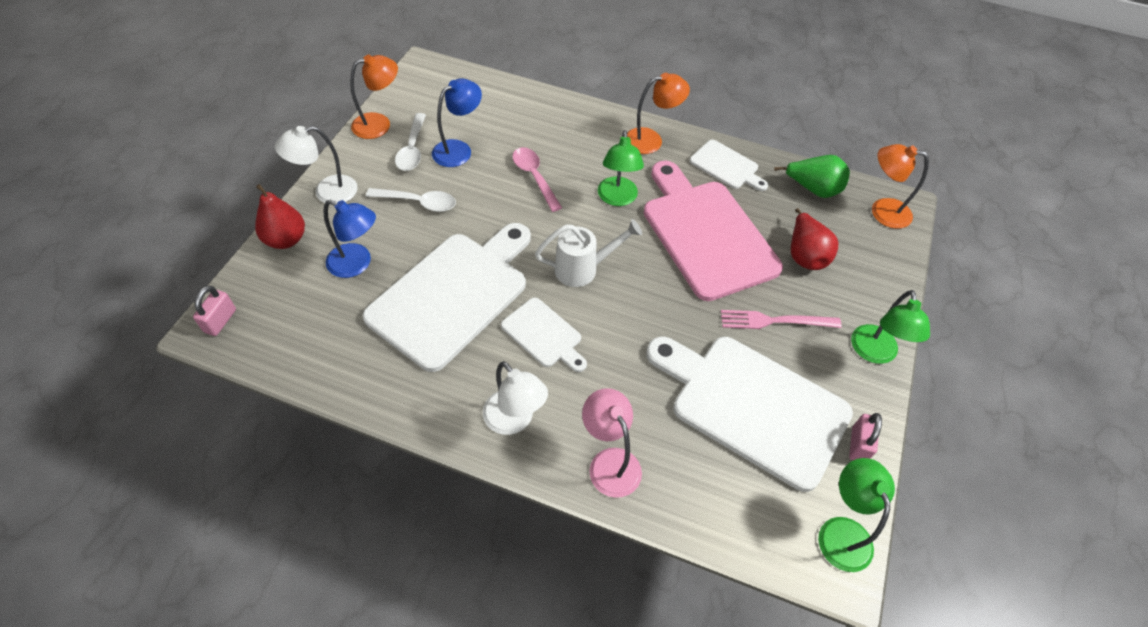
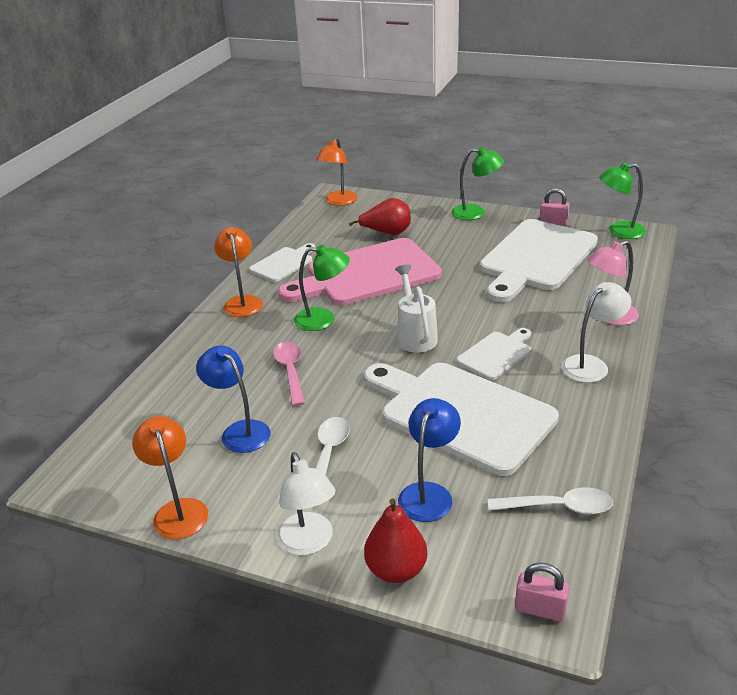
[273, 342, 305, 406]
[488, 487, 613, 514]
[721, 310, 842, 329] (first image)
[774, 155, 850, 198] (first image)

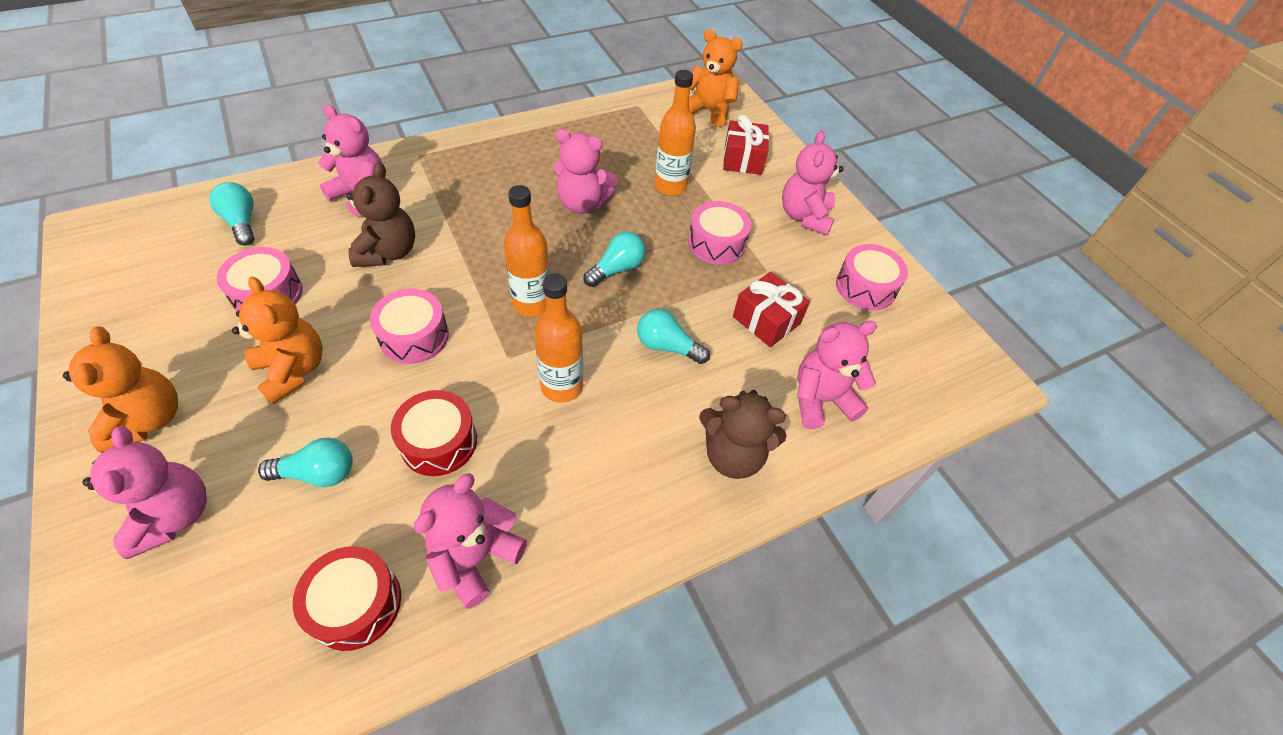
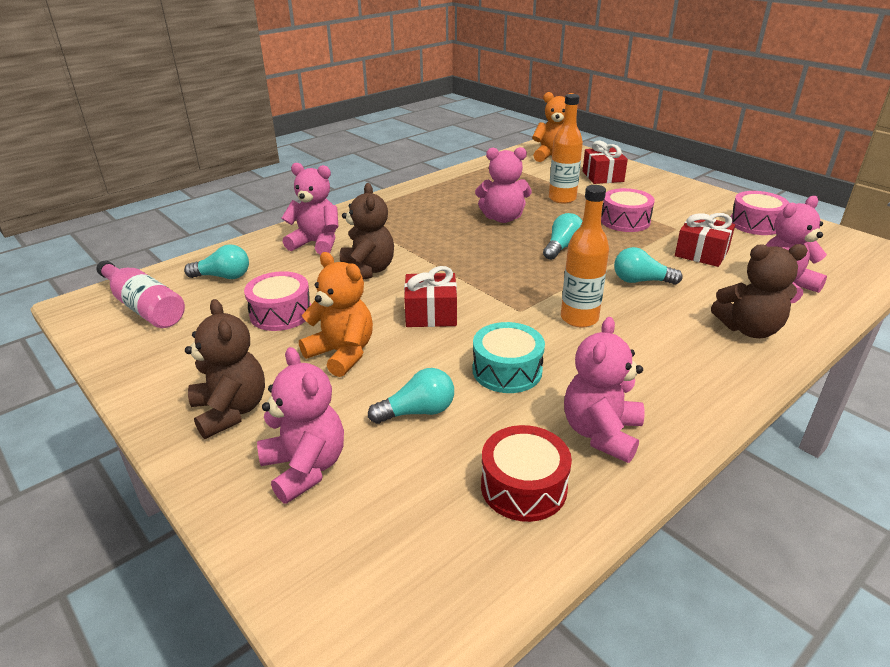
[96, 260, 185, 328]
[184, 244, 249, 279]
[185, 299, 265, 439]
[404, 266, 457, 327]
[473, 322, 545, 393]
[503, 185, 550, 317] (first image)
[782, 131, 843, 235] (first image)

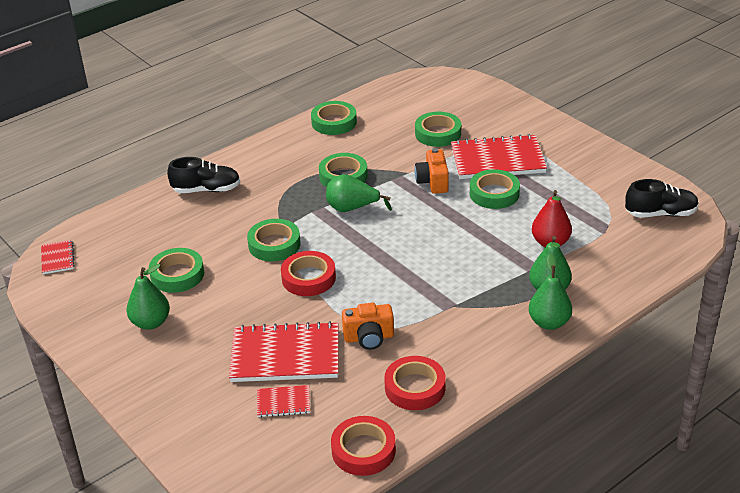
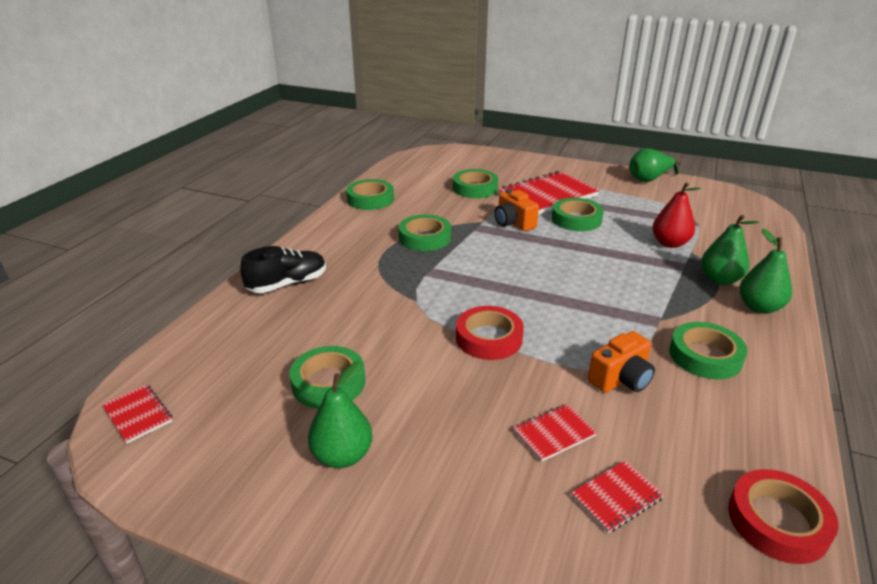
[513, 404, 597, 462]
[629, 148, 681, 182]
[669, 322, 747, 380]
[384, 356, 445, 410] (first image)
[625, 179, 699, 218] (first image)

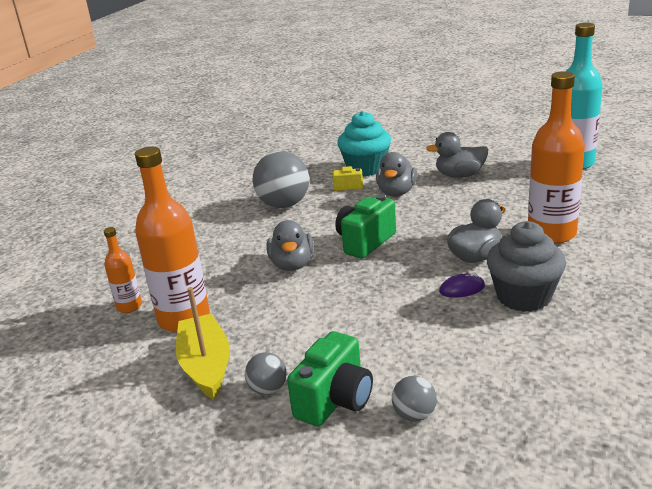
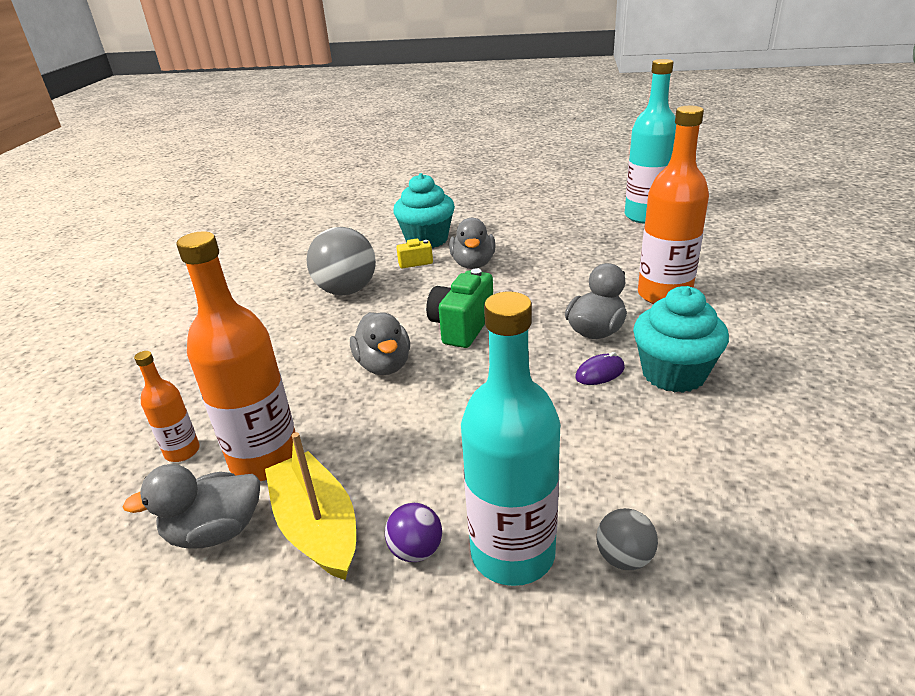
[122, 464, 260, 548]
[385, 503, 442, 562]
[461, 292, 560, 586]
[633, 286, 729, 393]

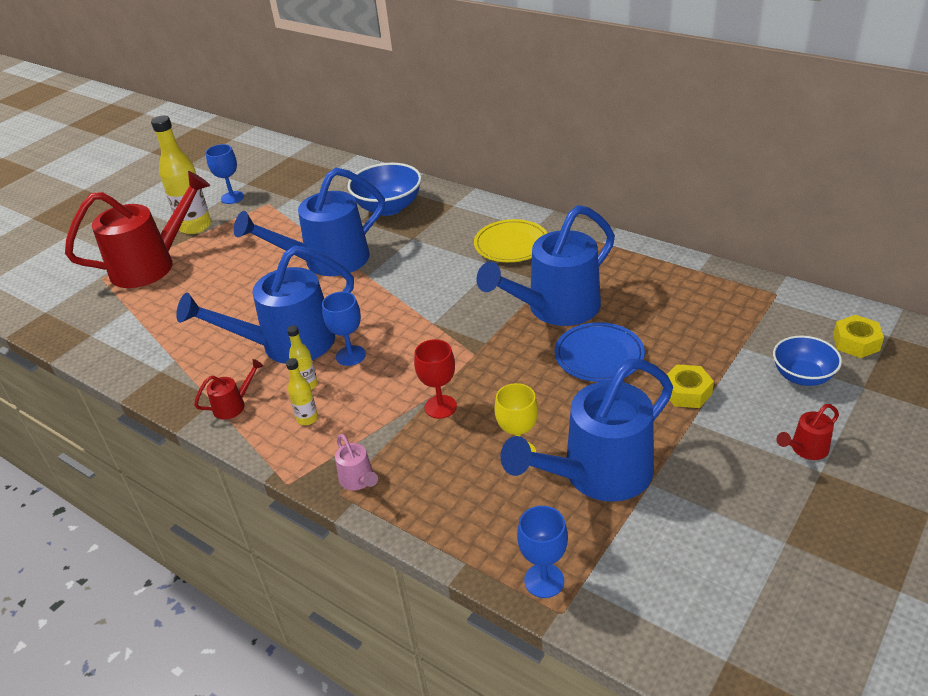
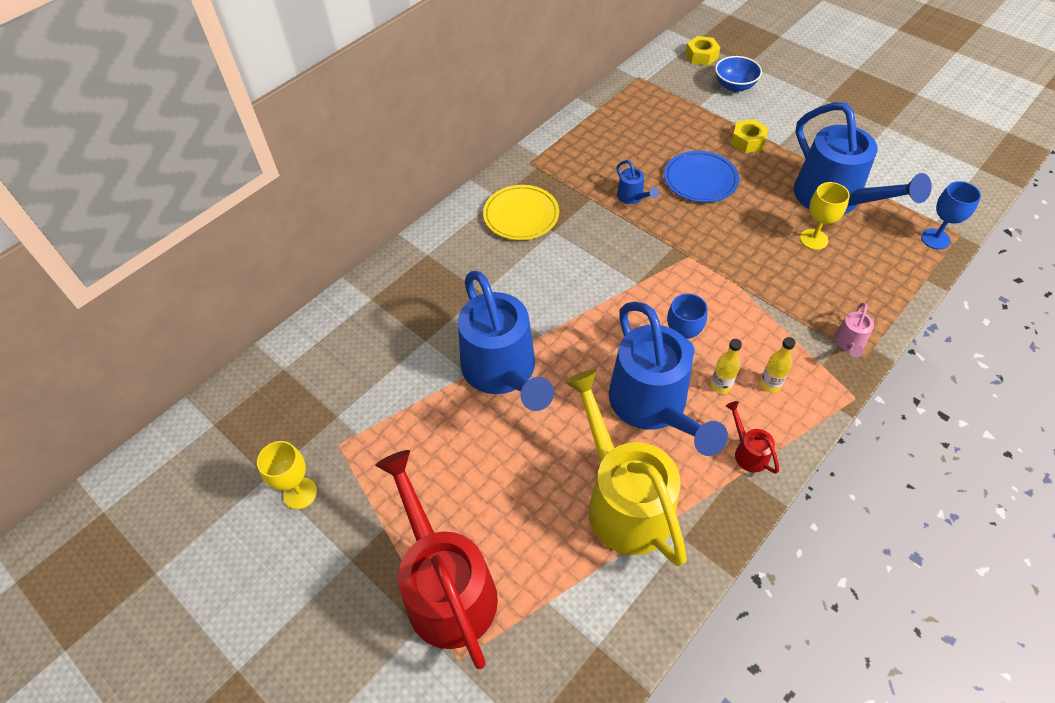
[257, 441, 317, 509]
[564, 369, 687, 566]
[616, 160, 659, 204]
[834, 303, 874, 357]
[151, 115, 211, 234] (first image)
[348, 163, 422, 216] (first image)
[414, 339, 457, 419] (first image)
[776, 404, 839, 460] (first image)

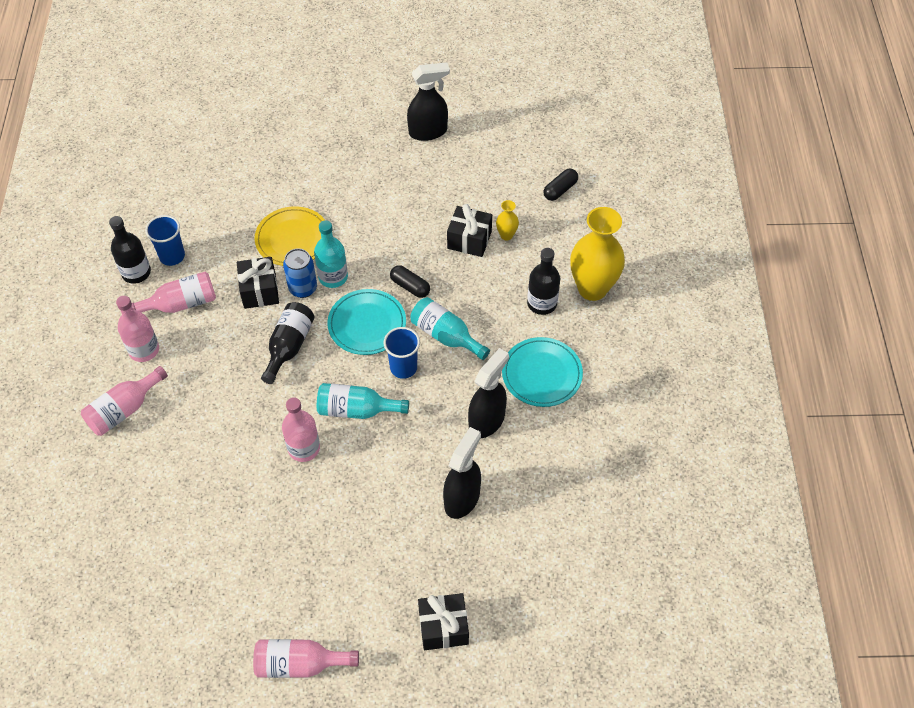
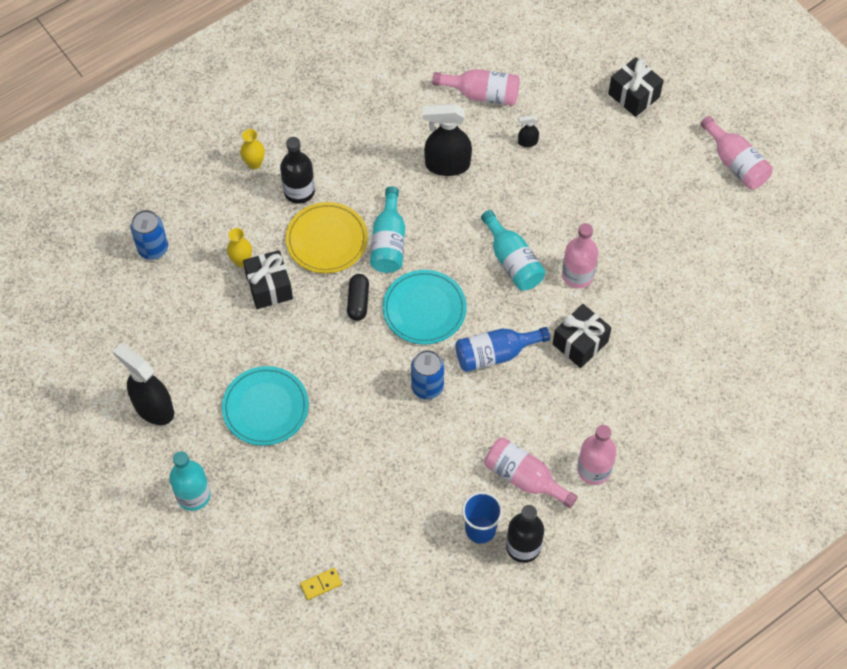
[130, 210, 168, 260]
[169, 451, 211, 511]
[222, 366, 309, 446]
[240, 129, 265, 169]
[286, 202, 368, 273]
[300, 568, 342, 600]
[432, 69, 520, 106]
[455, 327, 550, 372]
[518, 115, 539, 147]
[553, 304, 612, 368]
[384, 327, 420, 379] (first image)

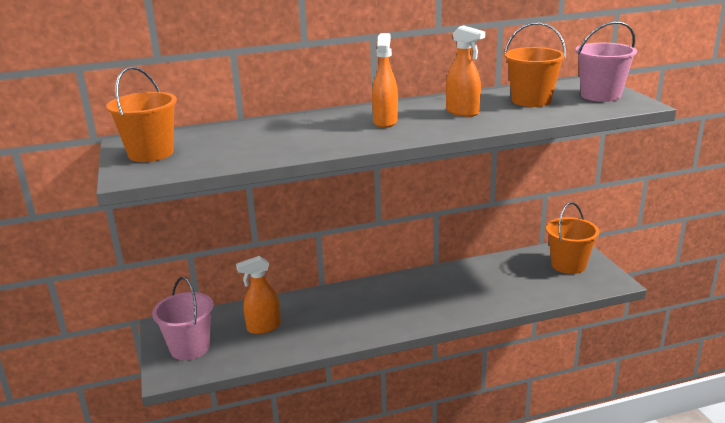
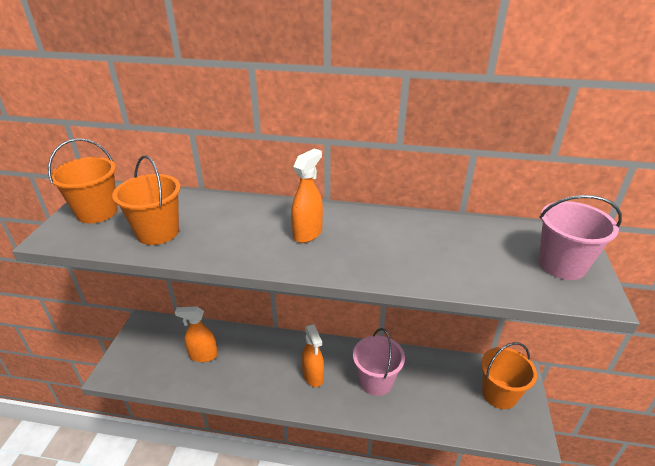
[112, 155, 181, 245]
[302, 324, 324, 387]
[353, 328, 405, 396]

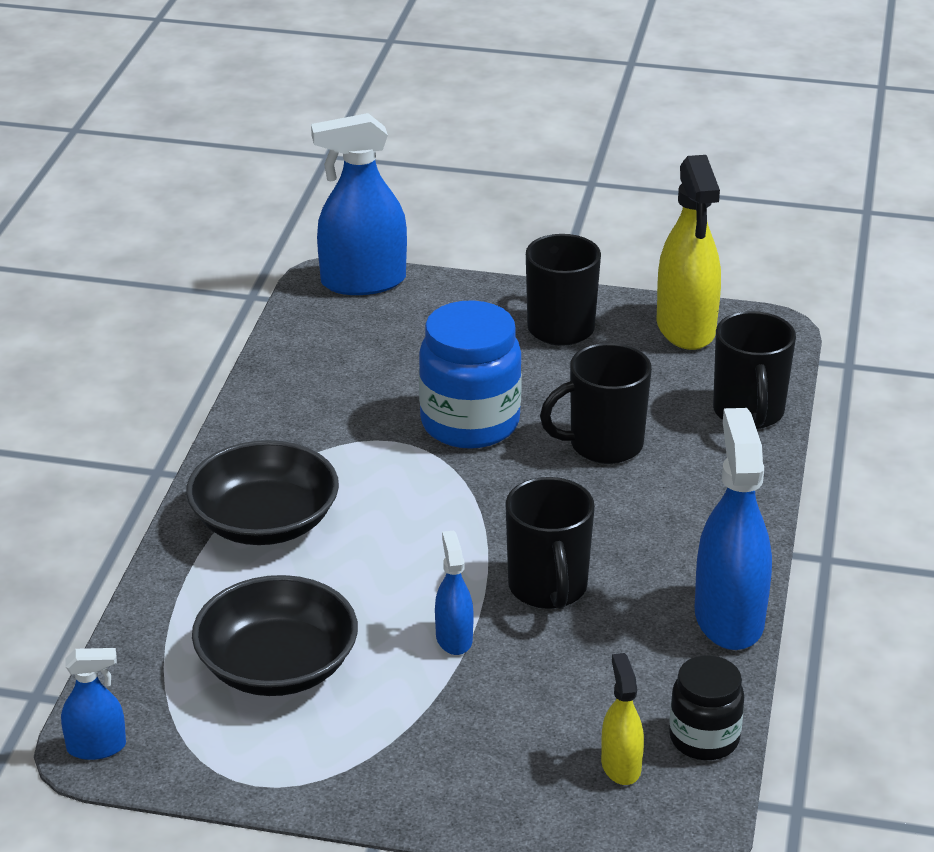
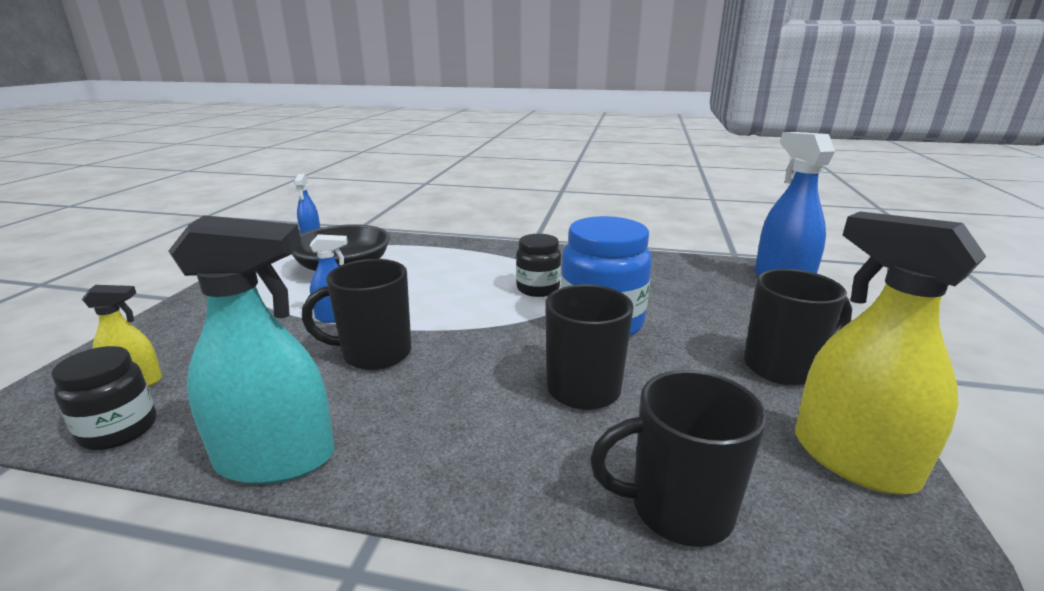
[168, 216, 334, 484]
[516, 234, 561, 297]
[795, 211, 986, 495]
[186, 440, 339, 545] (first image)

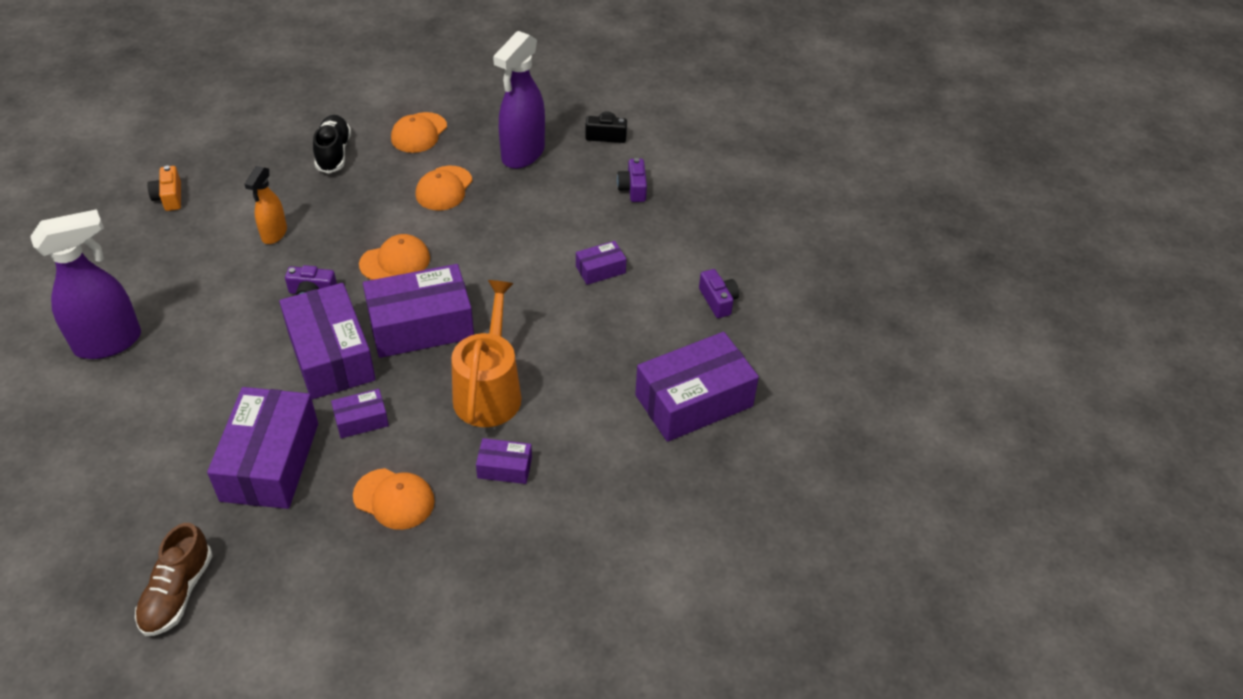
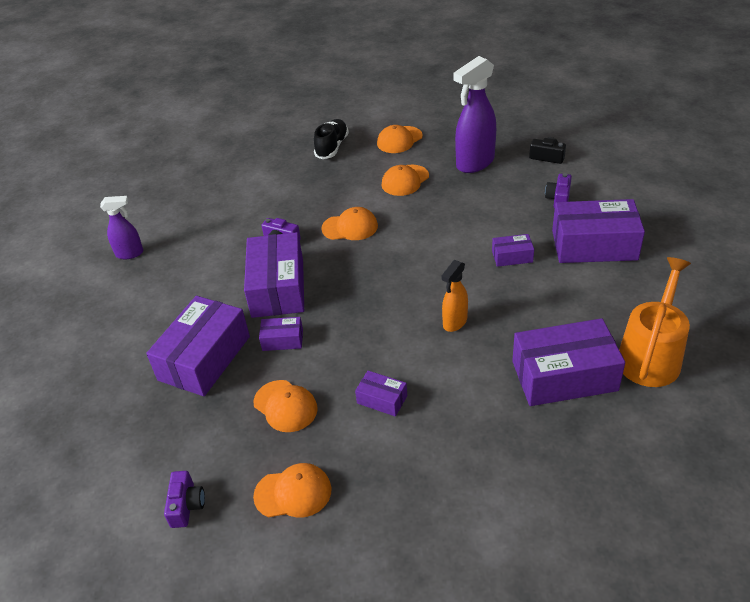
[100, 196, 143, 259]
[164, 471, 205, 528]
[253, 463, 332, 518]
[441, 260, 468, 332]
[552, 199, 645, 263]
[619, 257, 691, 387]
[135, 523, 212, 636] (first image)
[147, 166, 181, 211] (first image)

